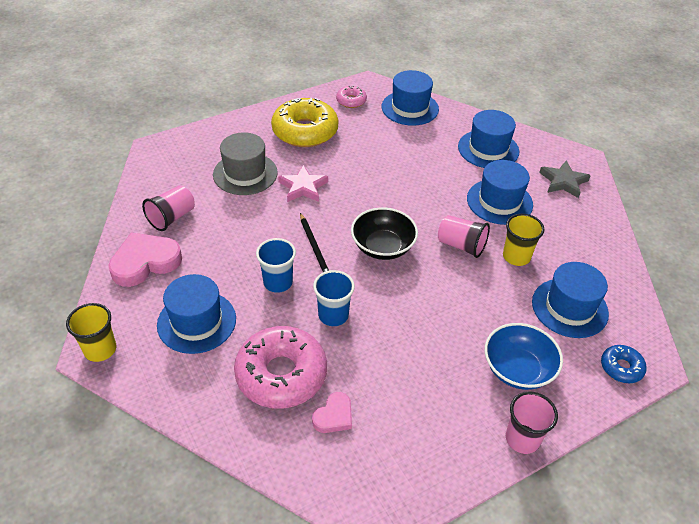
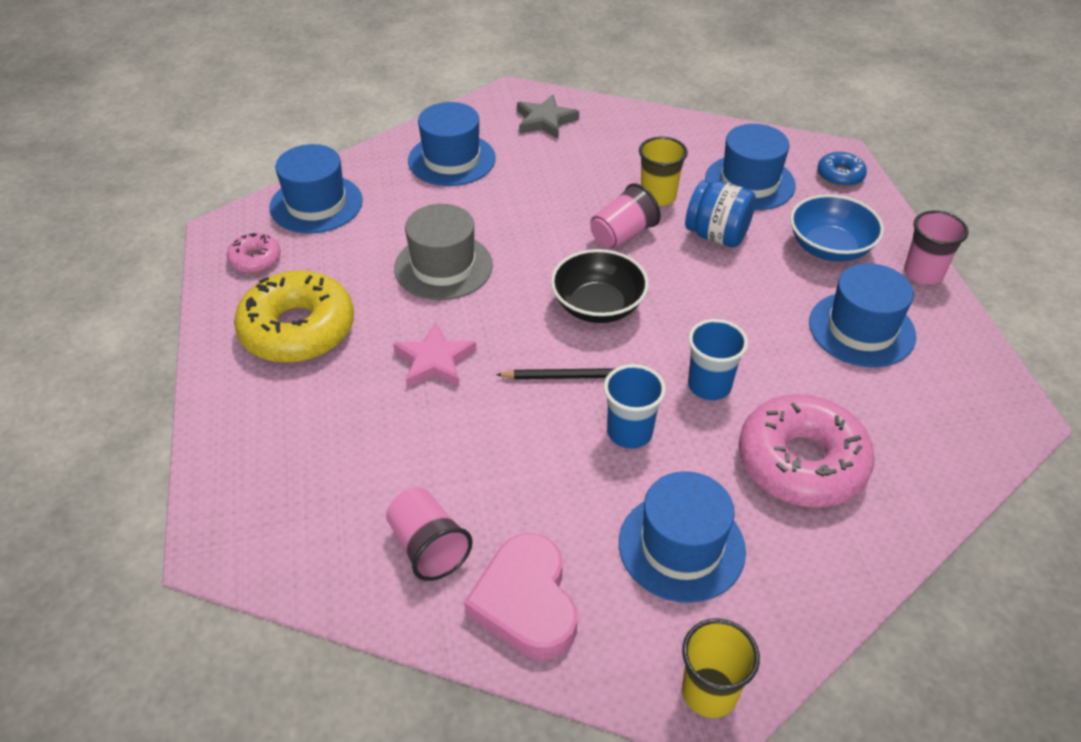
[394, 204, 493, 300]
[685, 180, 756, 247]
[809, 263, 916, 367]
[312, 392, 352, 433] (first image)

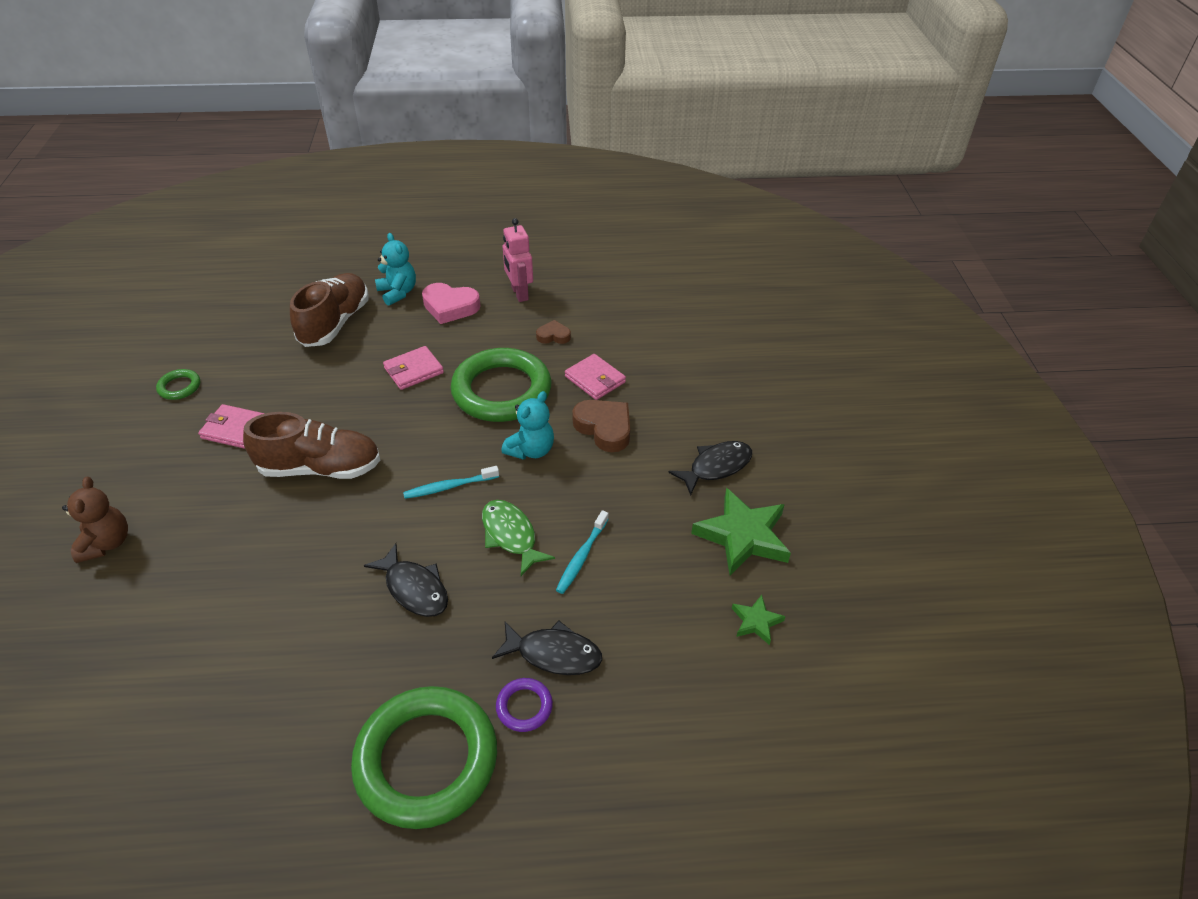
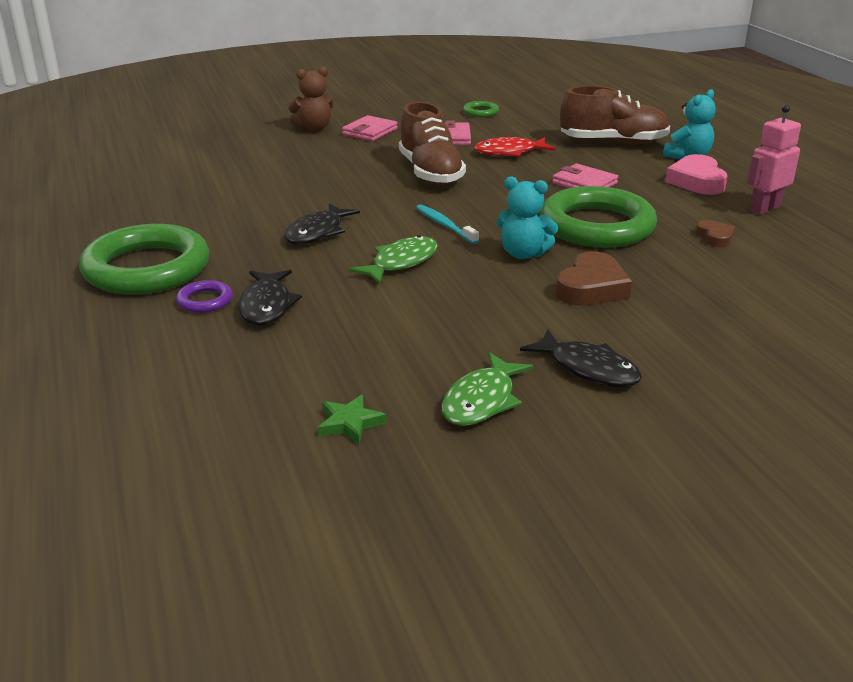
[342, 115, 398, 141]
[442, 352, 534, 426]
[474, 137, 555, 157]
[556, 510, 609, 594] (first image)

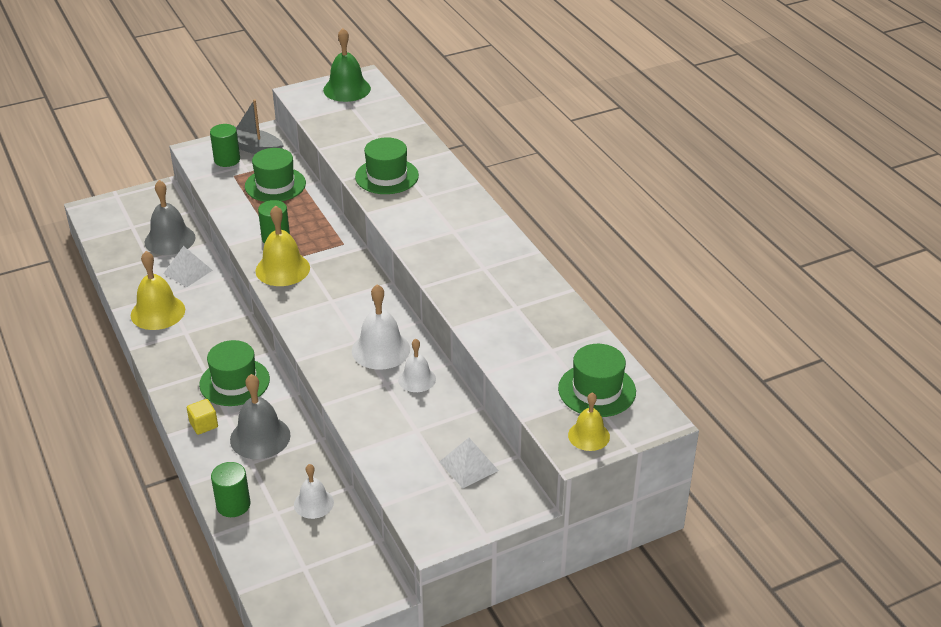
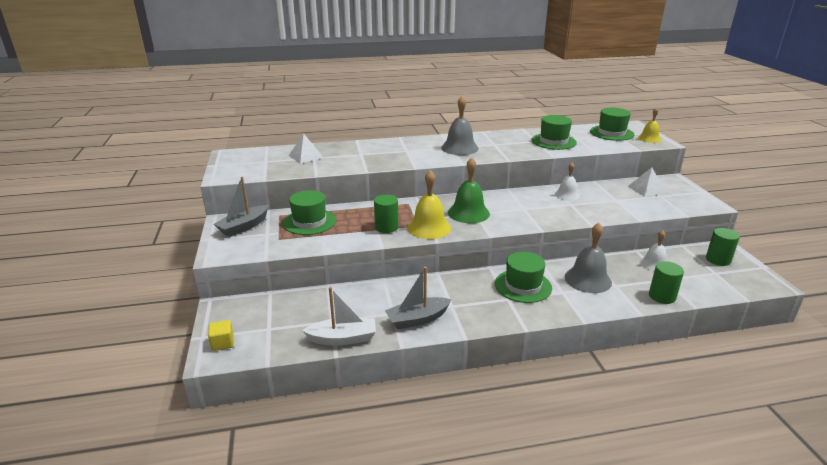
[208, 320, 234, 351]
[288, 133, 324, 164]
[302, 287, 376, 346]
[385, 267, 452, 329]
[441, 96, 479, 155]
[448, 157, 490, 223]
[531, 115, 577, 150]
[706, 228, 740, 266]
[352, 284, 410, 370] (first image)

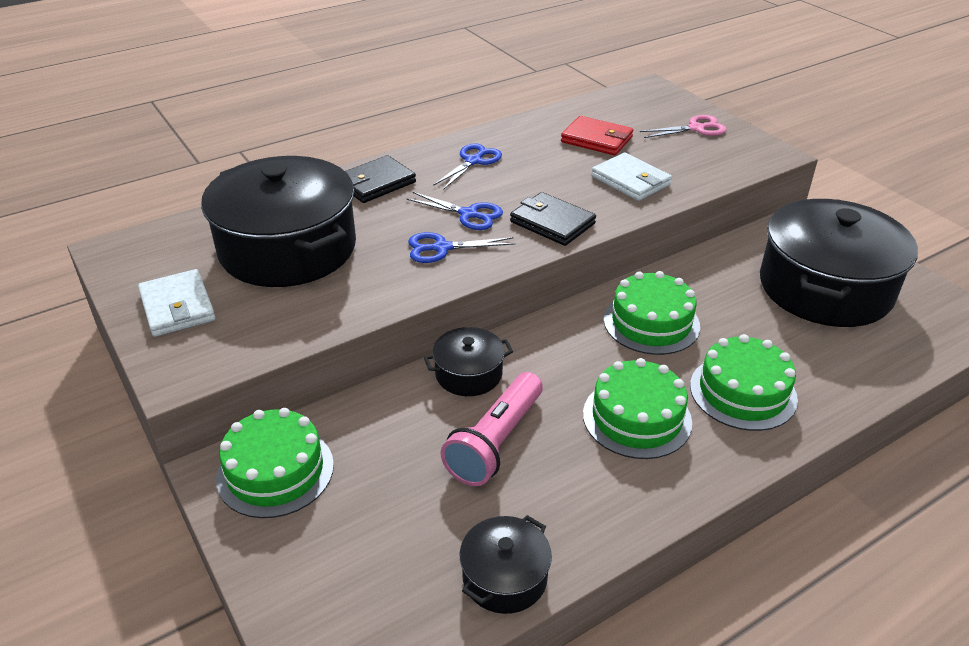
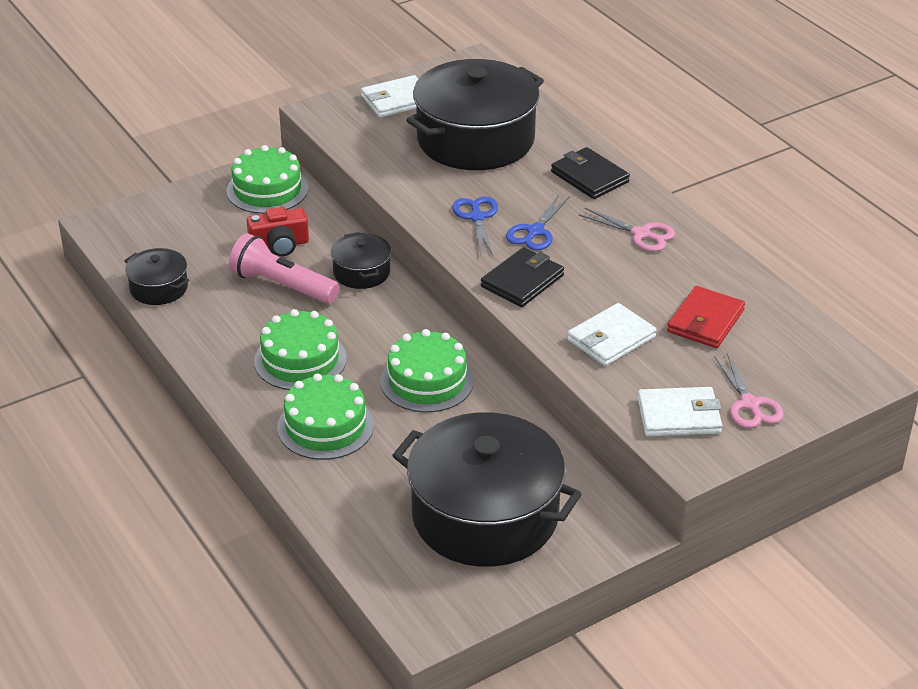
[246, 207, 309, 257]
[579, 208, 675, 251]
[637, 387, 722, 437]

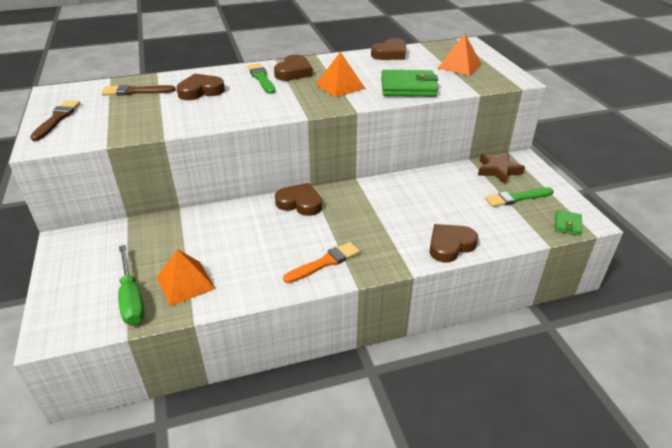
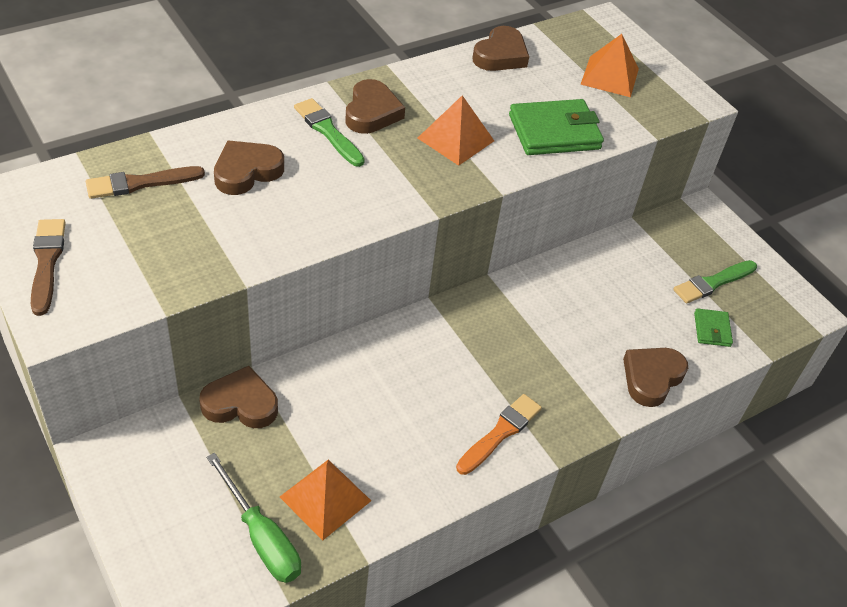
[199, 366, 278, 428]
[694, 308, 733, 347]
[478, 153, 525, 184] (first image)

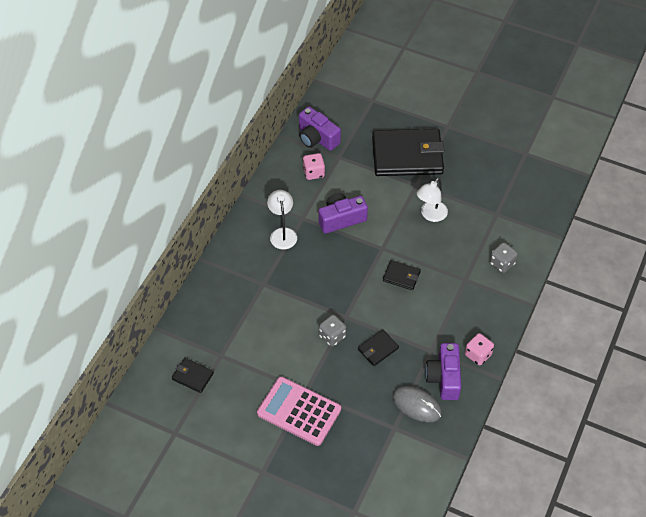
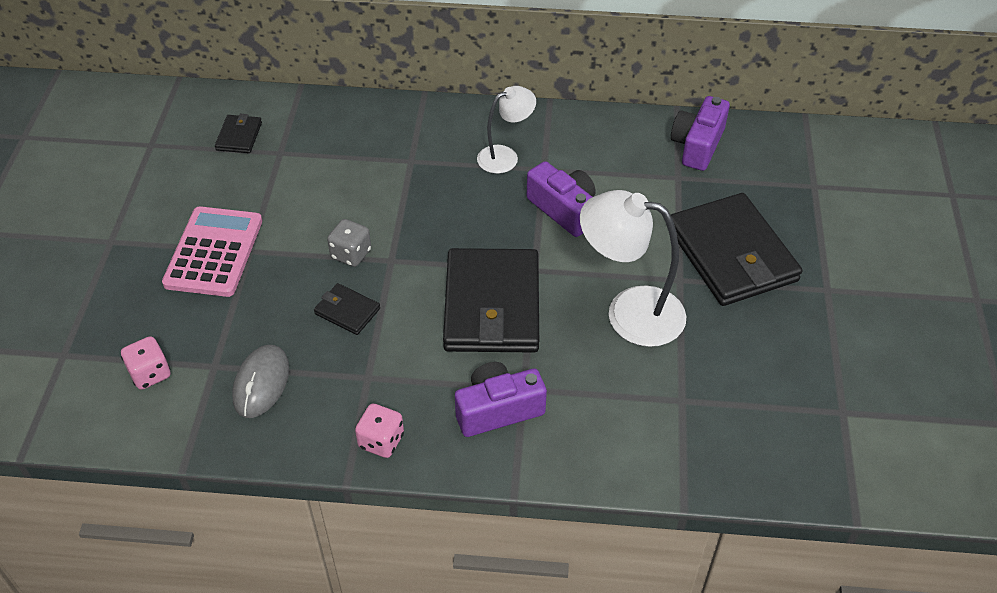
[121, 336, 170, 390]
[443, 248, 539, 353]
[455, 362, 547, 437]
[580, 190, 686, 347]
[490, 242, 518, 273] (first image)

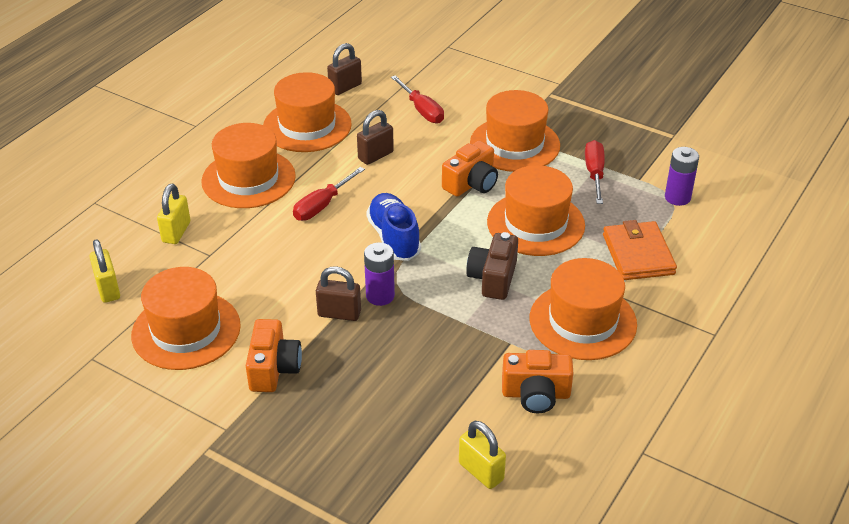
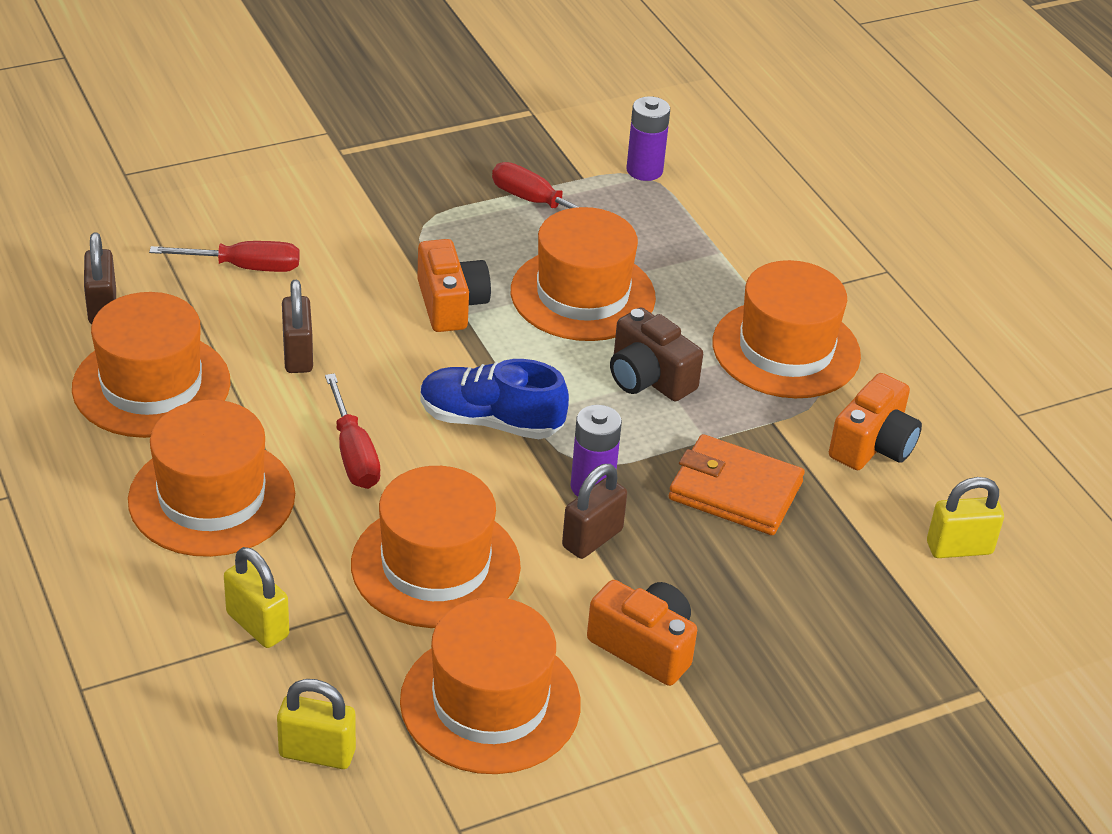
[351, 466, 521, 628]
[669, 434, 805, 535]

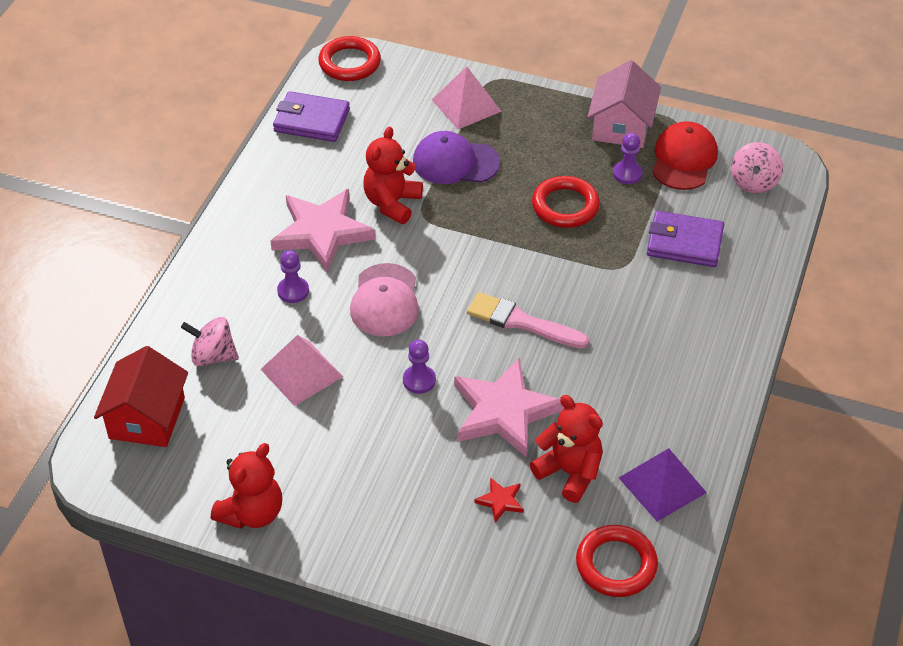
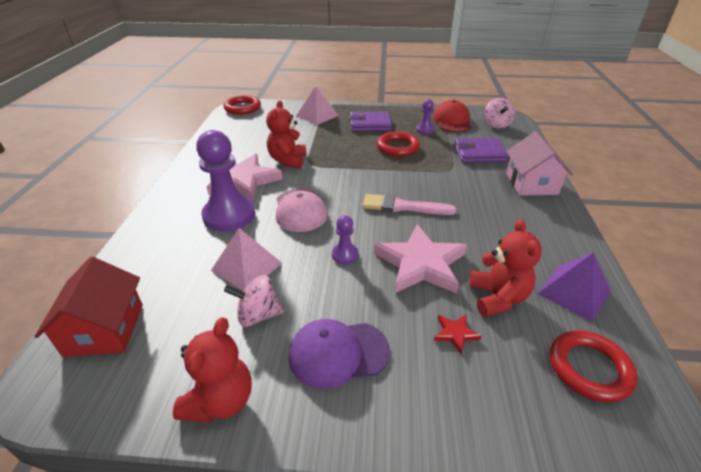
[196, 130, 255, 232]
[224, 275, 284, 327]
[288, 319, 390, 389]
[349, 111, 392, 131]
[469, 219, 542, 317]
[506, 131, 573, 196]

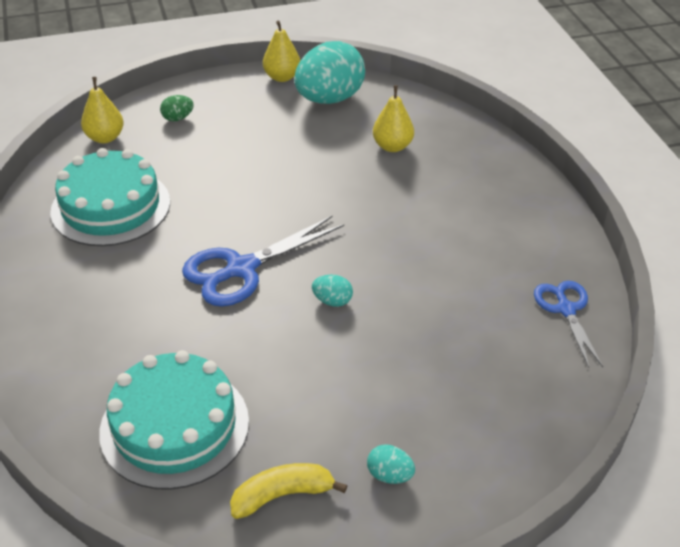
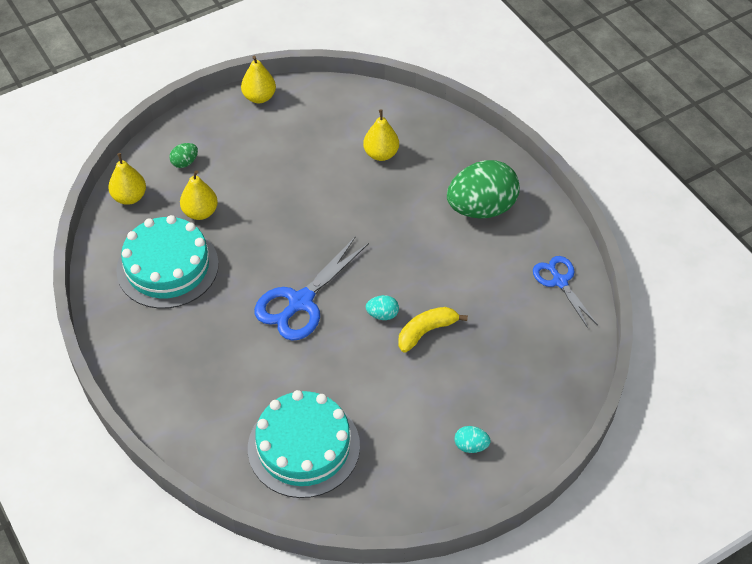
[180, 170, 218, 220]
[398, 307, 468, 353]
[447, 160, 520, 219]
[294, 41, 365, 104] (first image)

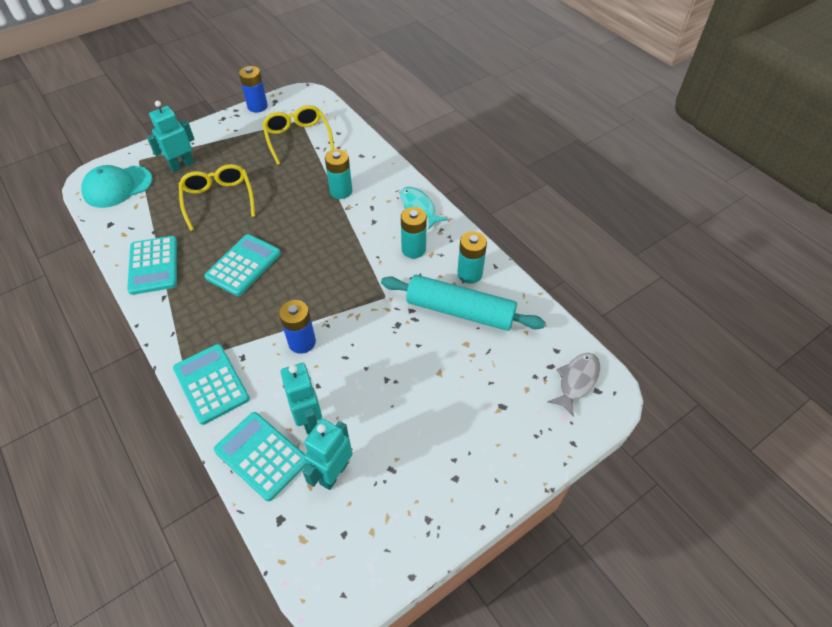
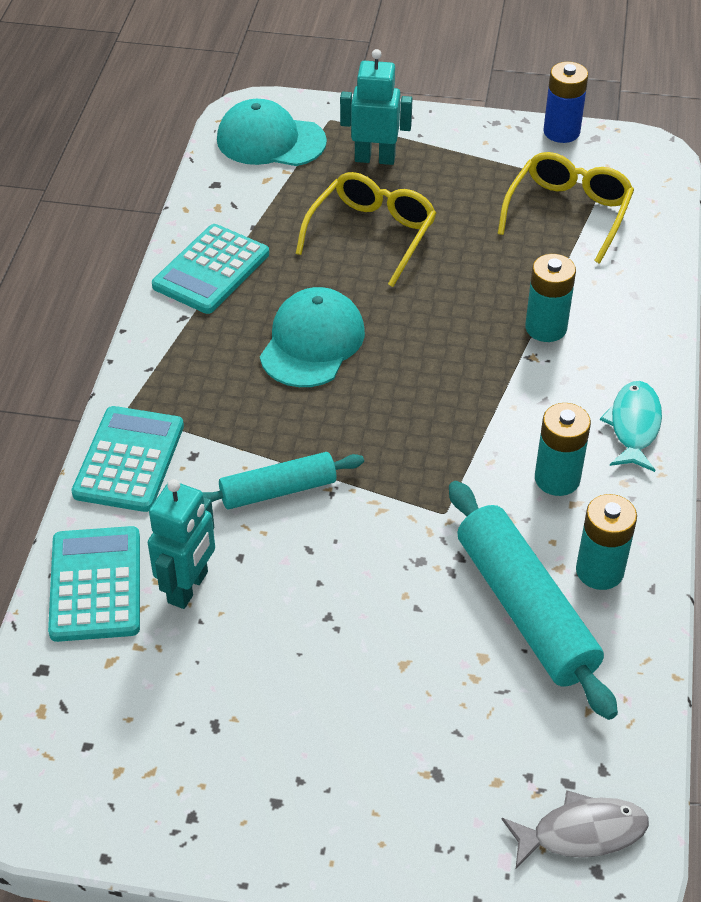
[203, 452, 364, 510]
[260, 287, 365, 387]
[302, 419, 352, 490] (first image)

